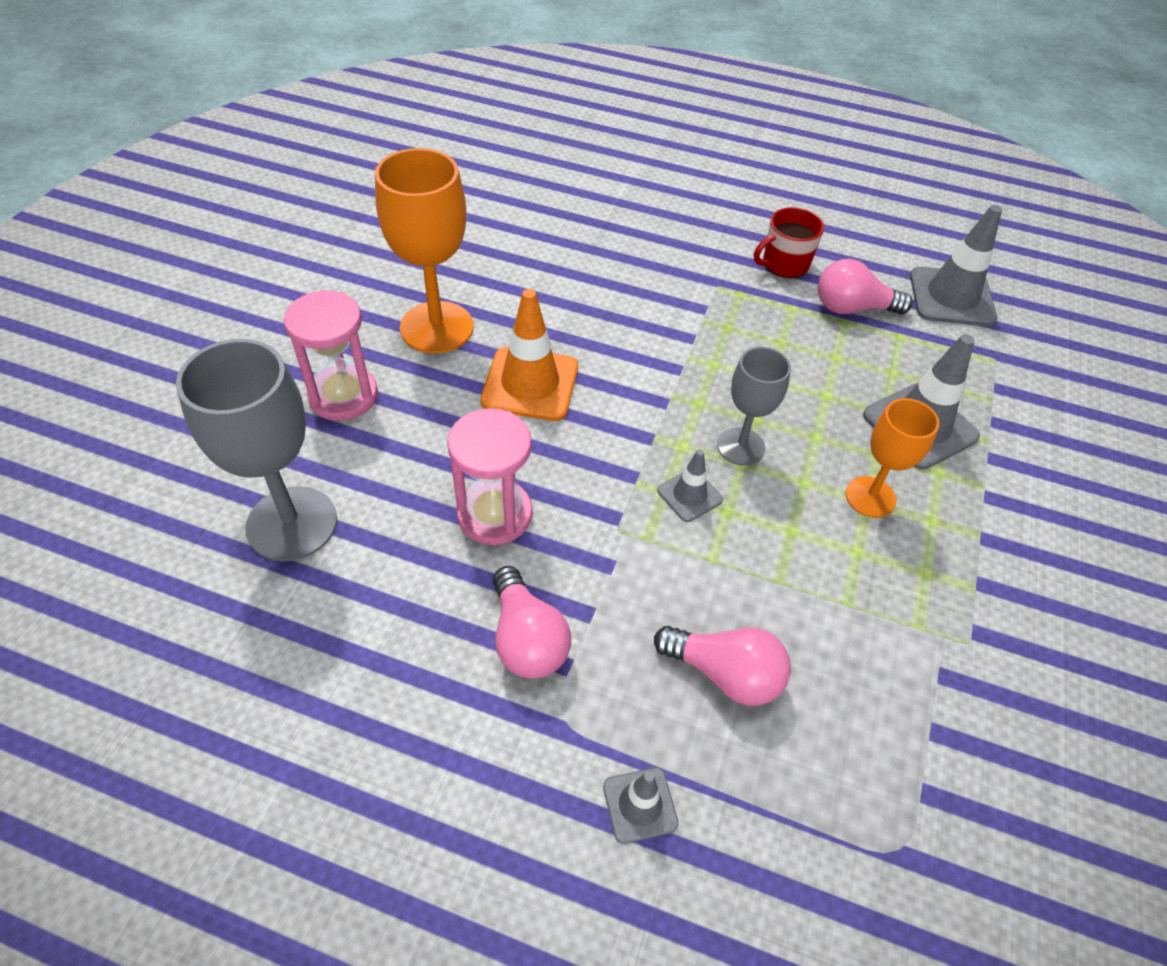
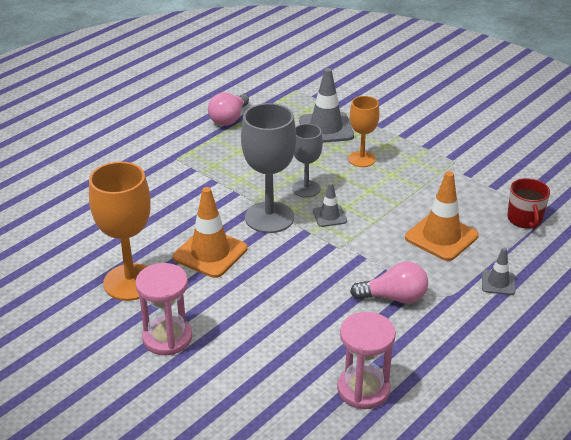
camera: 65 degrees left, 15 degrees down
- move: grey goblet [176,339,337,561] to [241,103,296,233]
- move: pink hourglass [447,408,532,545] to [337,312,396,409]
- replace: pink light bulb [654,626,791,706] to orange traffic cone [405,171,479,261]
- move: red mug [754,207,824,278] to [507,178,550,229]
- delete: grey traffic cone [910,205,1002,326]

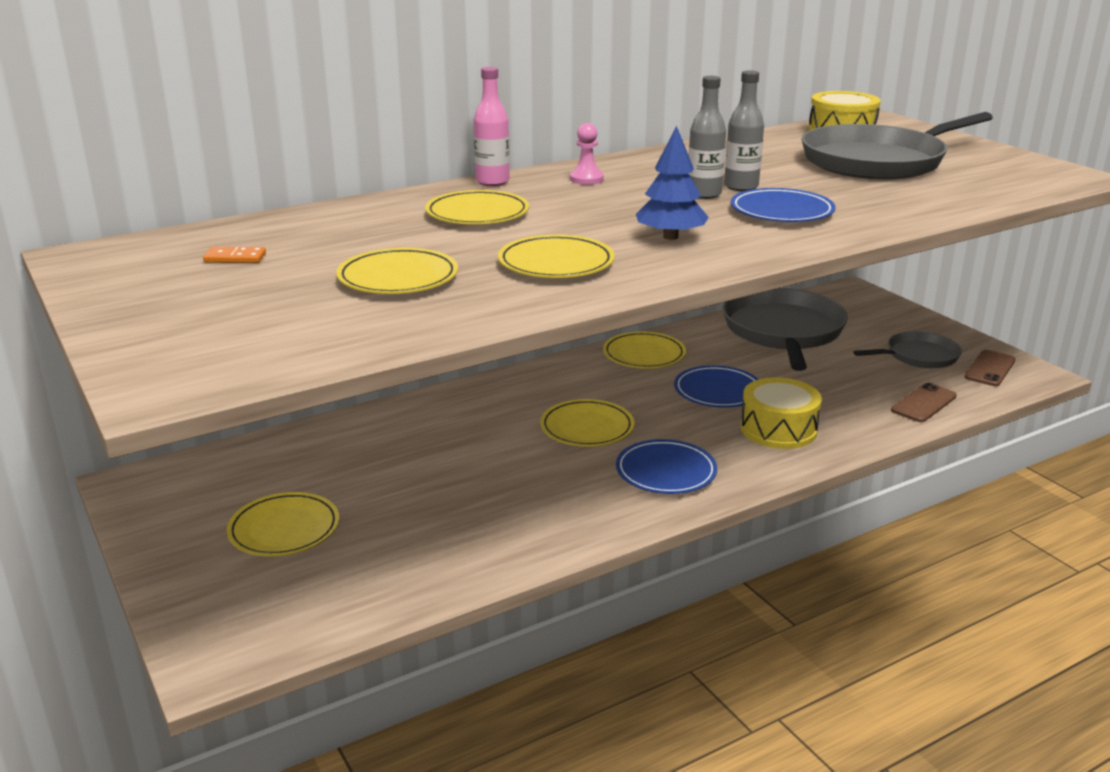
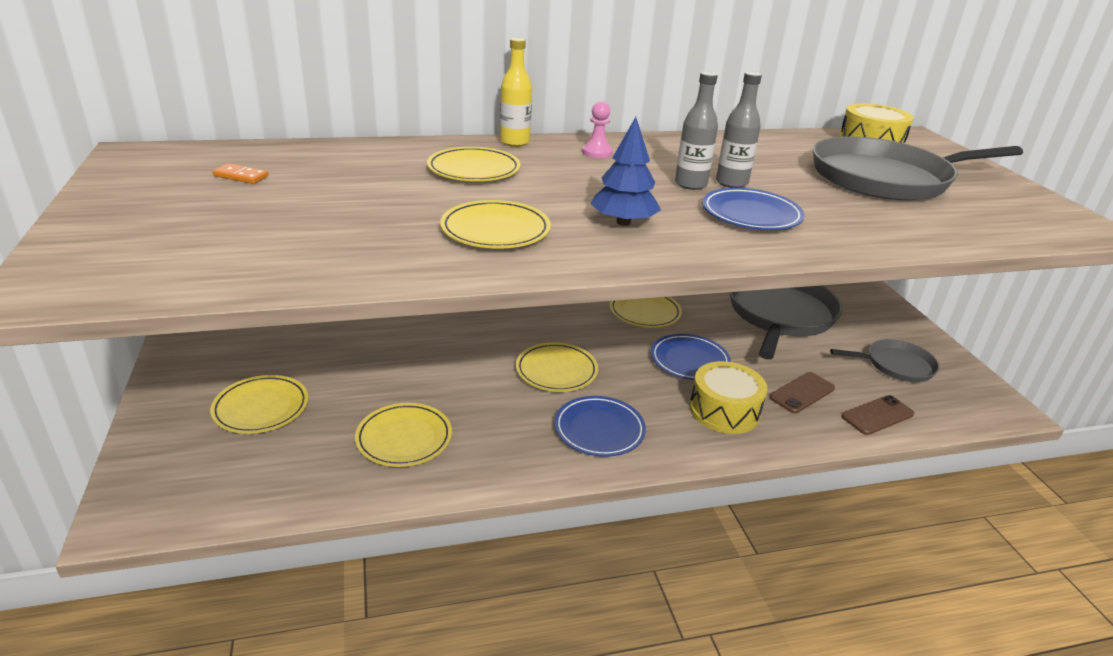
camera: 15 degrees right, 5 degrees up
- move: yellow plate [336,248,458,294] to [355,403,452,467]
- recolor: pink bottle [474,67,510,186] to yellow bottle [500,38,532,147]
- move: brown phone [964,350,1016,386] to [769,372,835,413]

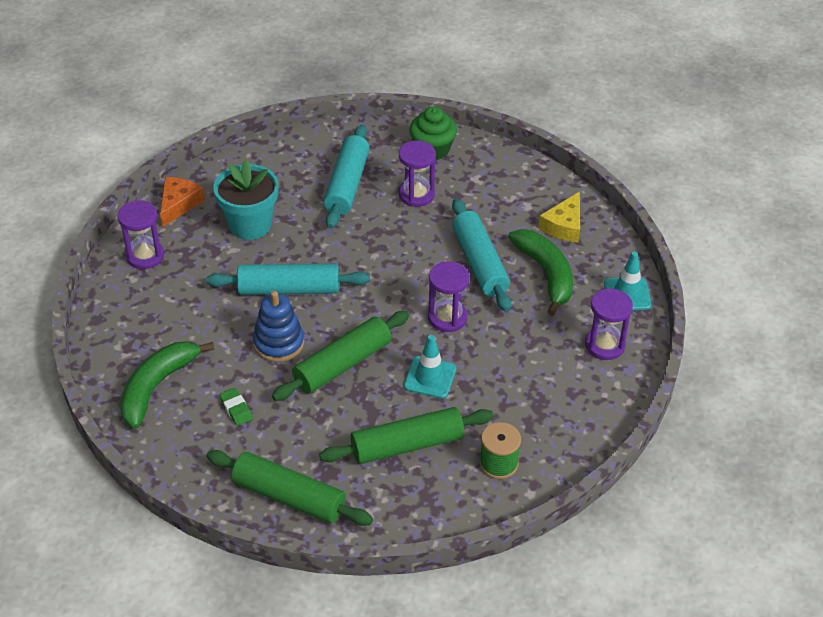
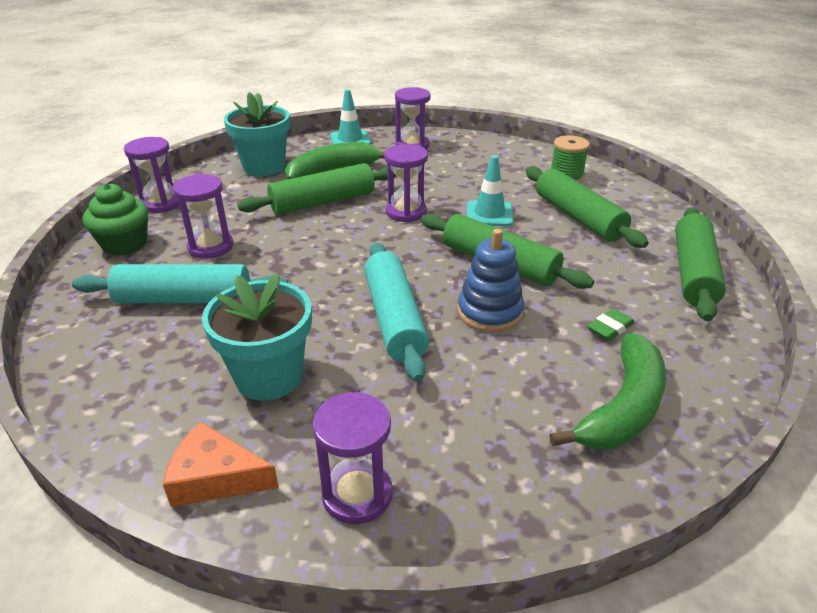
camera: 100 degrees left, 10 degrees down
- insert: purple hourglass [124,137,179,213]
- replace: yellow cheese [539,192,580,242] to turquoise flower pot [224,92,290,176]
- recolor: turquoise rolling pin [452,199,511,312] to green rolling pin [237,163,397,215]
- rotate: green banana [120,342,214,429] = [549,333,666,450] 75 degrees counterclockwise

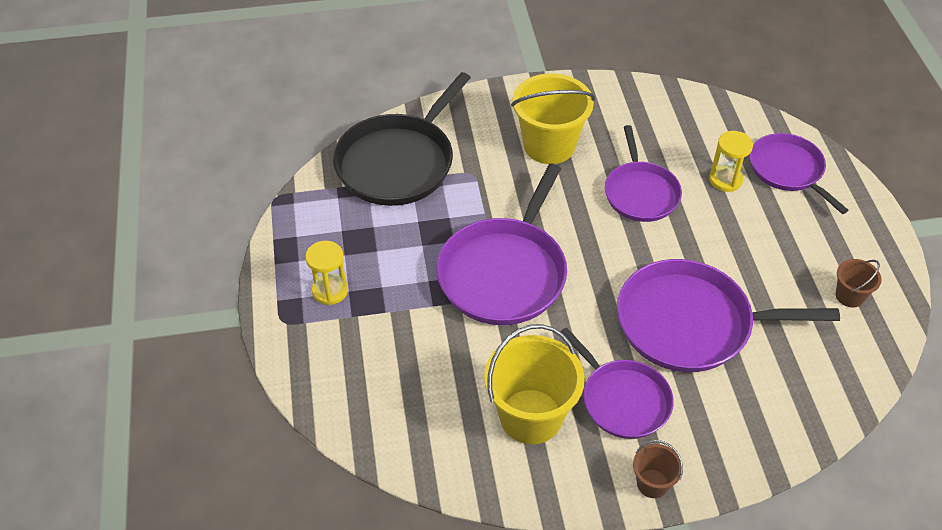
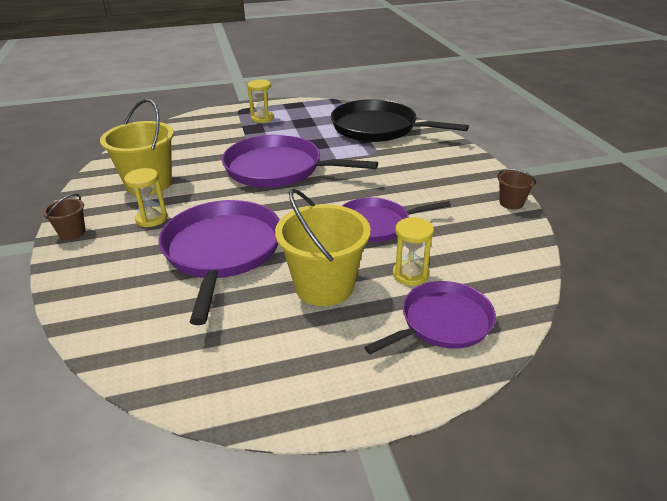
camera: 85 degrees right, 15 degrees down
- replace: purple pan [560,327,674,439] to yellow hourglass [124,168,167,227]
- move: yellow bucket [511,73,595,164] to [275,189,371,306]
- move: brown bucket [836,259,882,308] to [497,169,536,209]

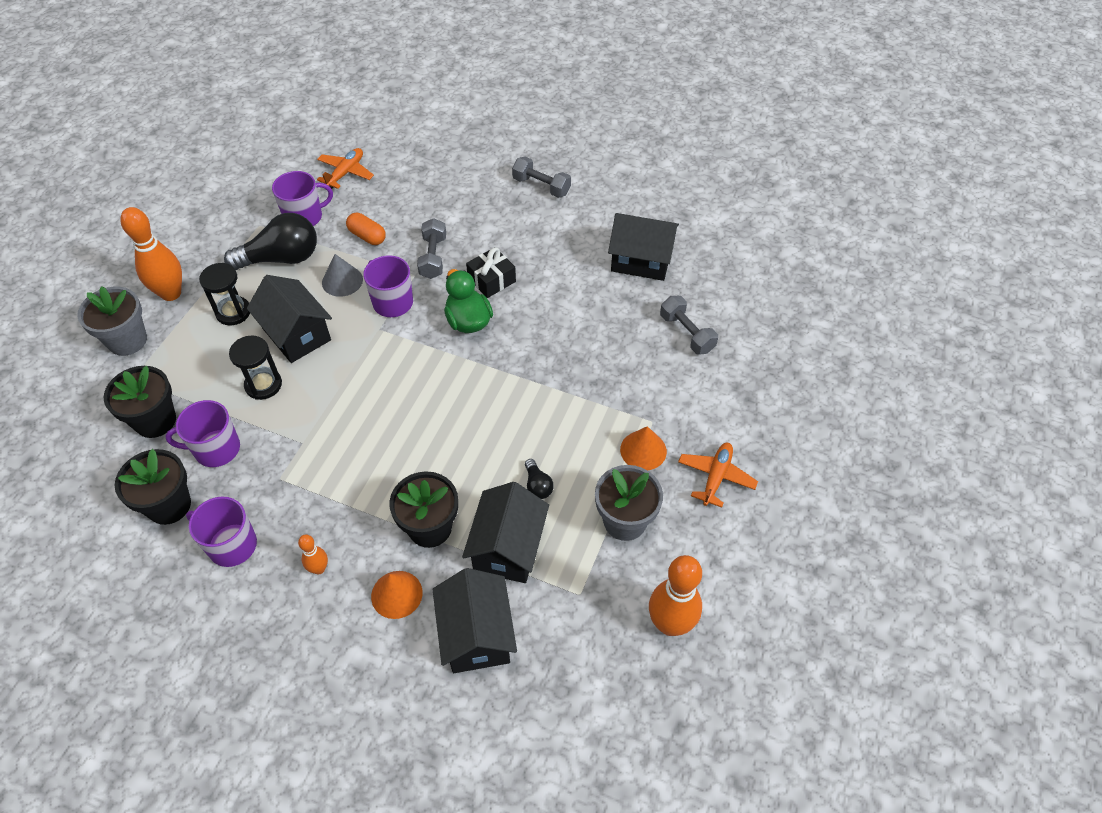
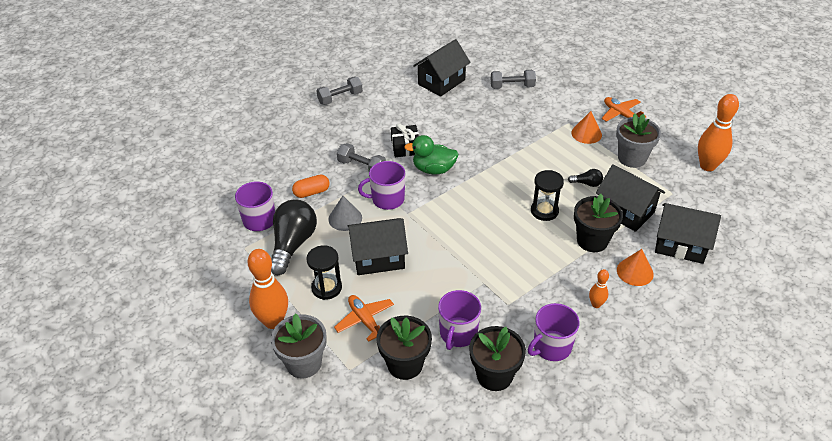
camera: 60 degrees left, 10 degrees down
- move: orange plane [317,148,374,189] to [334,295,394,342]
- move: black hourglass [229,336,282,400] to [531,170,564,221]

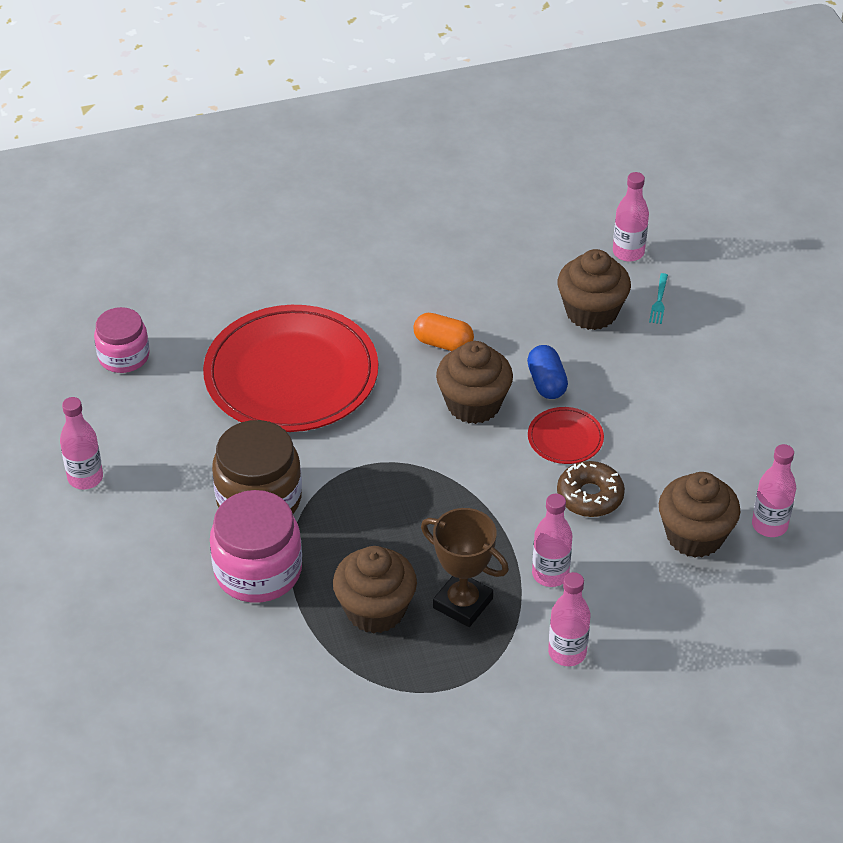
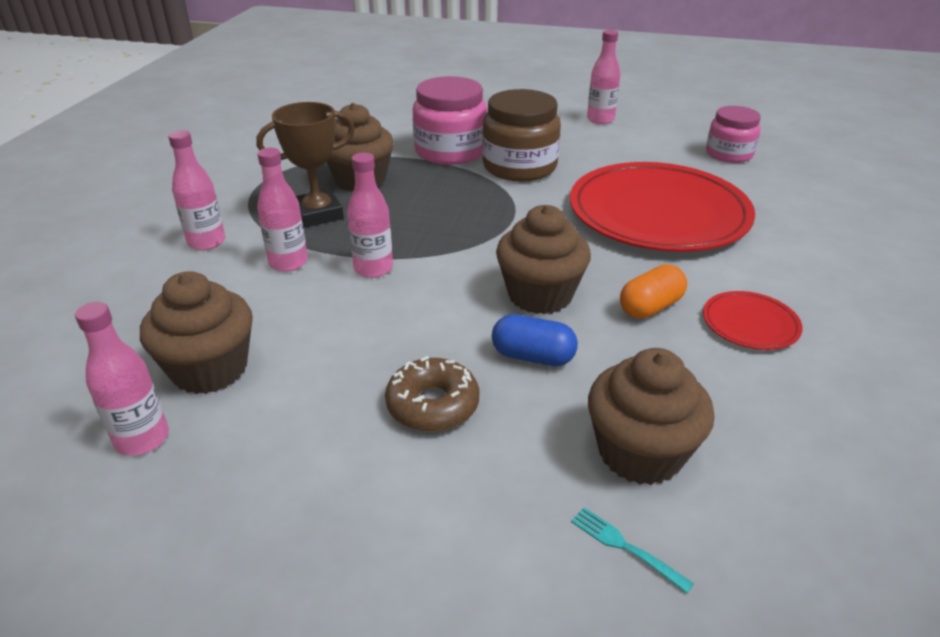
camera: 120 degrees right, 10 degrees down
- move: pink bottle [613,172,649,262] to [347,153,393,278]
- move: brown donut [557,461,625,517] to [385,356,480,432]
- move: red plate [528,407,604,464] to [703,291,803,350]

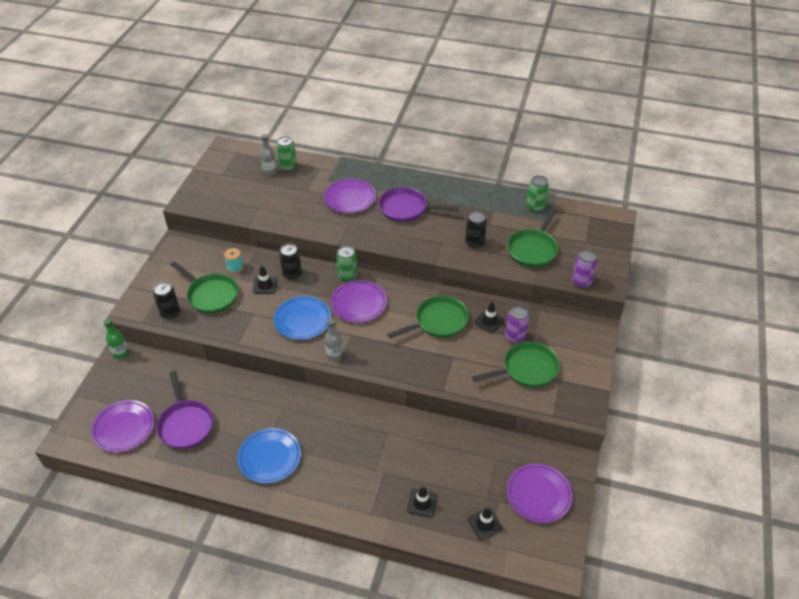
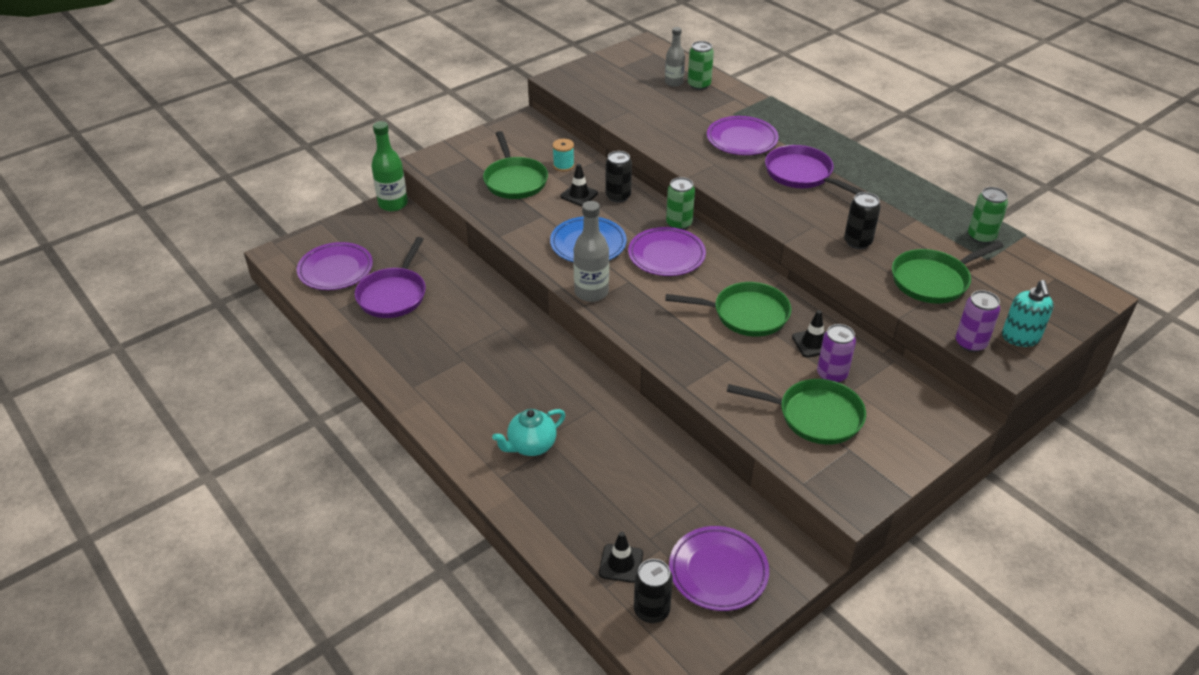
camera: 35 degrees right, 5 degrees down
- resize: green bottle [104,318,129,359] = [371,121,408,211] x1.51
- insert: turquoise teapot [492,409,565,456]
- resize: grey bottle [324,319,343,361] = [574,201,609,302] x1.51
- move: black can [153,282,180,319] to [634,559,673,623]
- insert: turquoise soap dispenser [1002,280,1054,347]
- delete: blue plate [237,428,301,484]
- delete: black traffic cone [407,486,437,518]

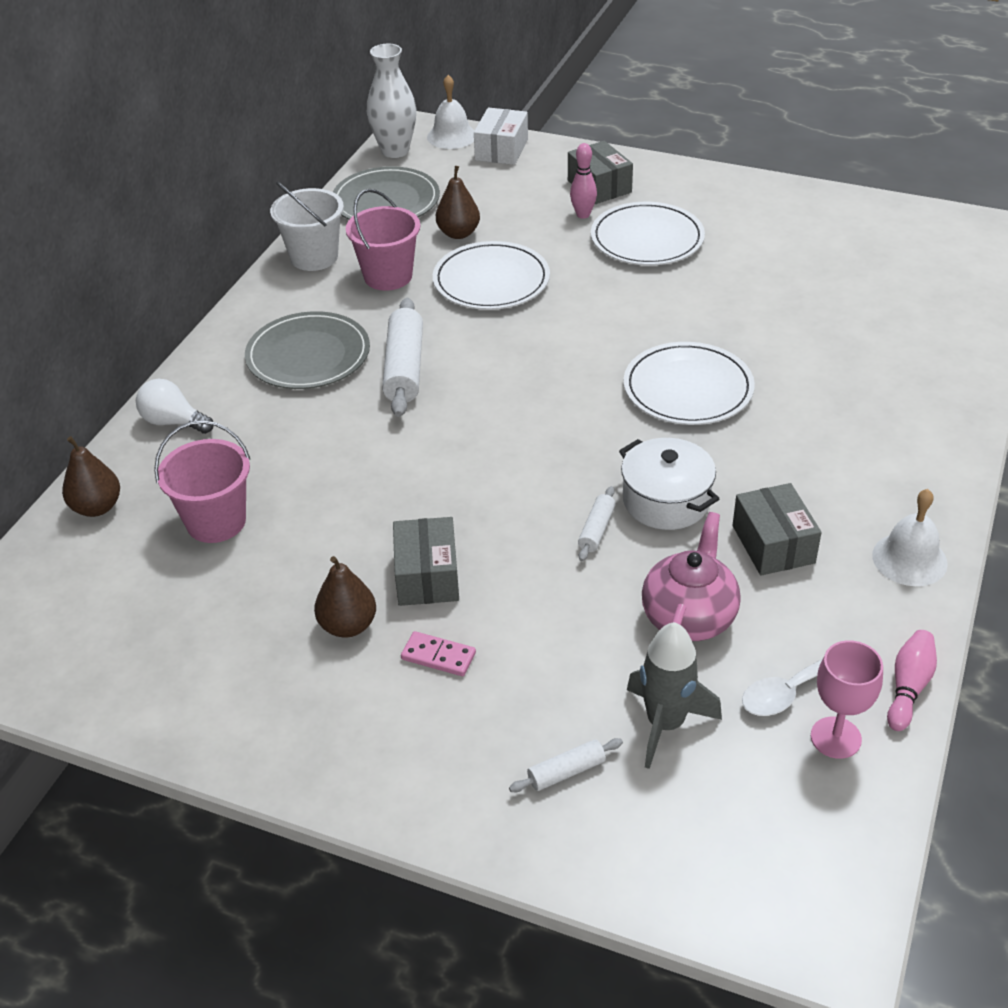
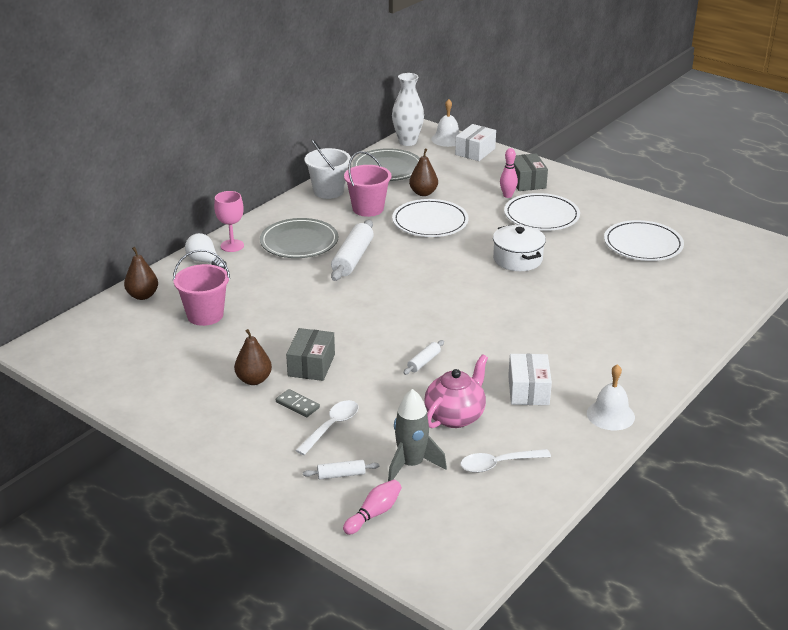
camera: 15 degrees right, 10 degrees down
- move: pink goblet [811,640,883,759] to [214,191,244,252]
- recolor: pink domino [401,631,476,676] to grey domino [276,389,320,417]
- insert: white spoon [295,400,358,455]
- move: pink bowling pin [887,630,937,731] to [343,480,402,535]
- move: white pot [619,438,719,530] to [493,225,546,271]
- recolor: grey box [733,483,822,576] to white box [508,354,552,405]
- move: white plate [624,342,755,425] to [604,220,684,261]

